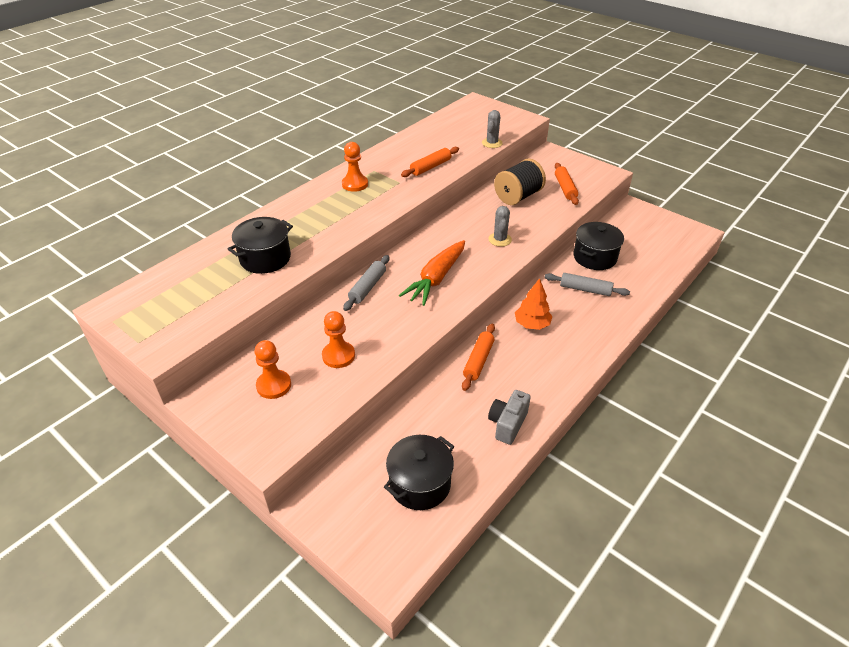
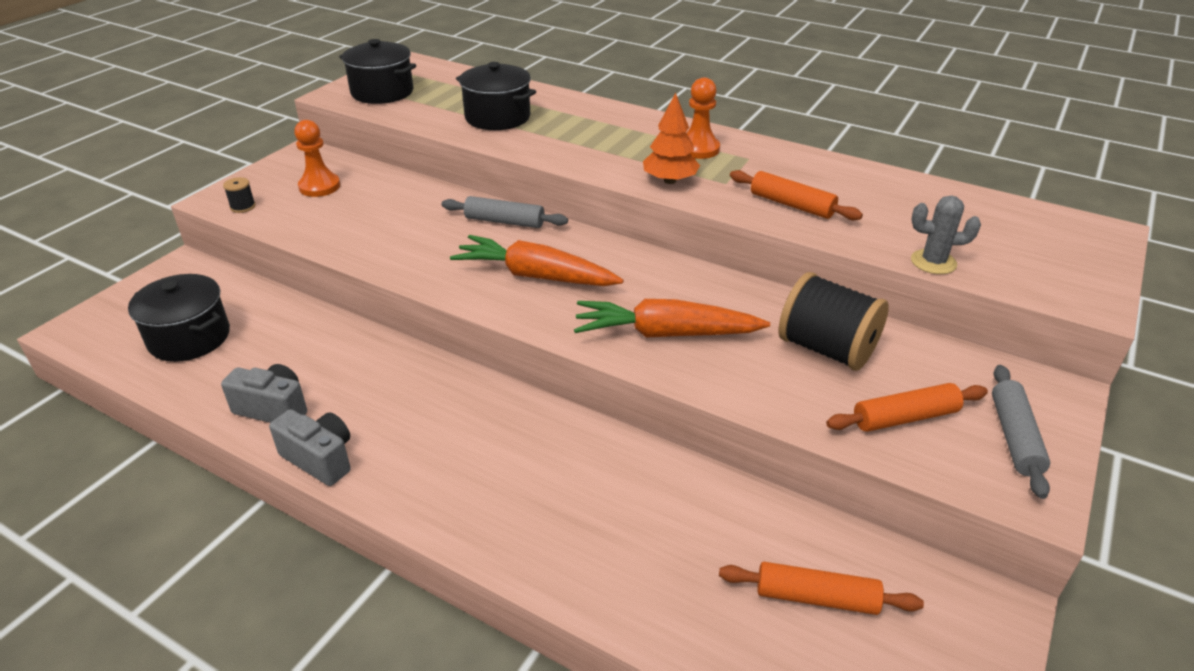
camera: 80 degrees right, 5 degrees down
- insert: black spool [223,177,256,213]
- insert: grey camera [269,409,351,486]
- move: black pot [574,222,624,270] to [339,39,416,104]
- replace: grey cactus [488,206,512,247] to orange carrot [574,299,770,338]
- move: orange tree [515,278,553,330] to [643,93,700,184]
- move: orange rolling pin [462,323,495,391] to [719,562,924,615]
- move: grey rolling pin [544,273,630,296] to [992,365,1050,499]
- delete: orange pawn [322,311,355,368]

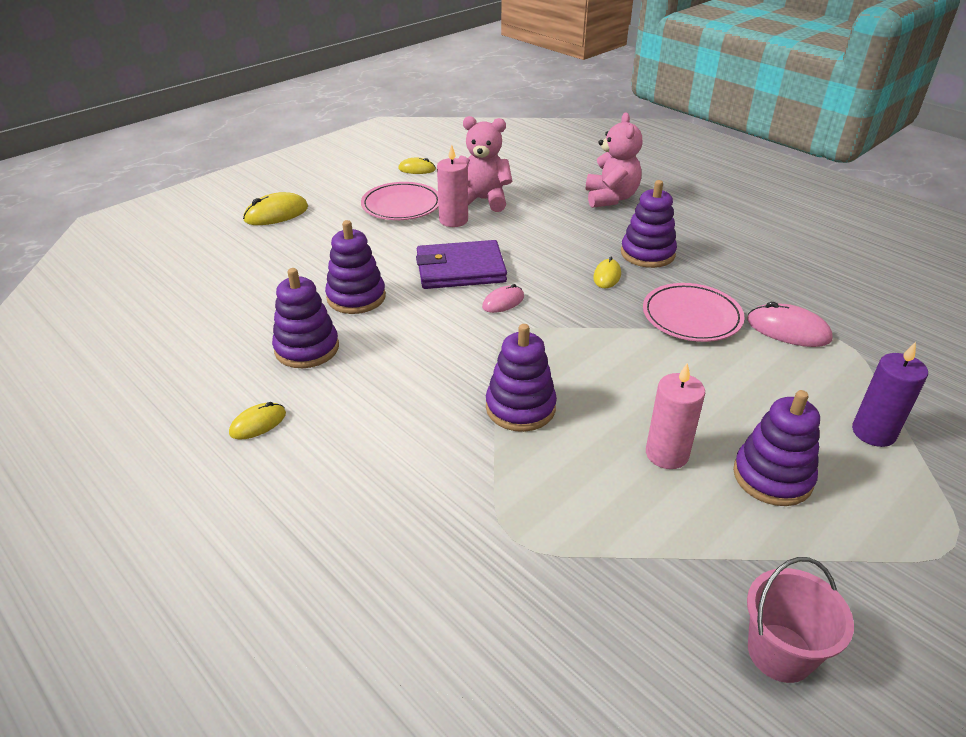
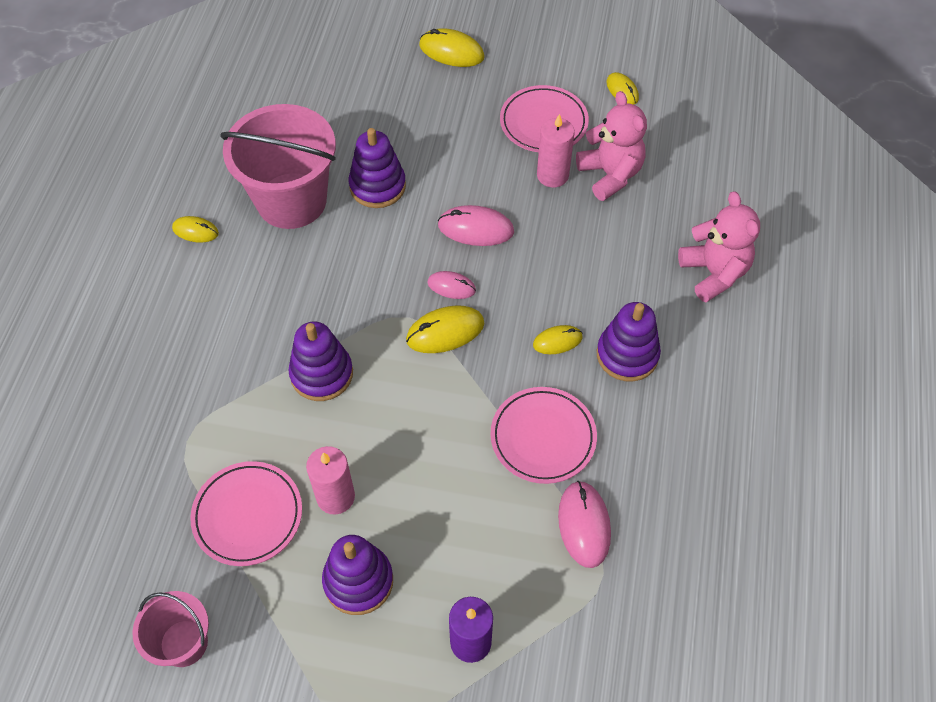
camera: 55 degrees right, 20 degrees up
- insert: pink plate [190,461,302,566]
- replace: purple stacking toy [272,268,339,368] to pink bucket [220,104,336,229]
- insert: yellow mouse [406,305,485,353]
- replace: purple wallet [416,240,507,289] to pink mouse [438,205,514,246]
- rotate: pink teddy bear [586,113,642,208] = [678,191,760,302] 75 degrees counterclockwise

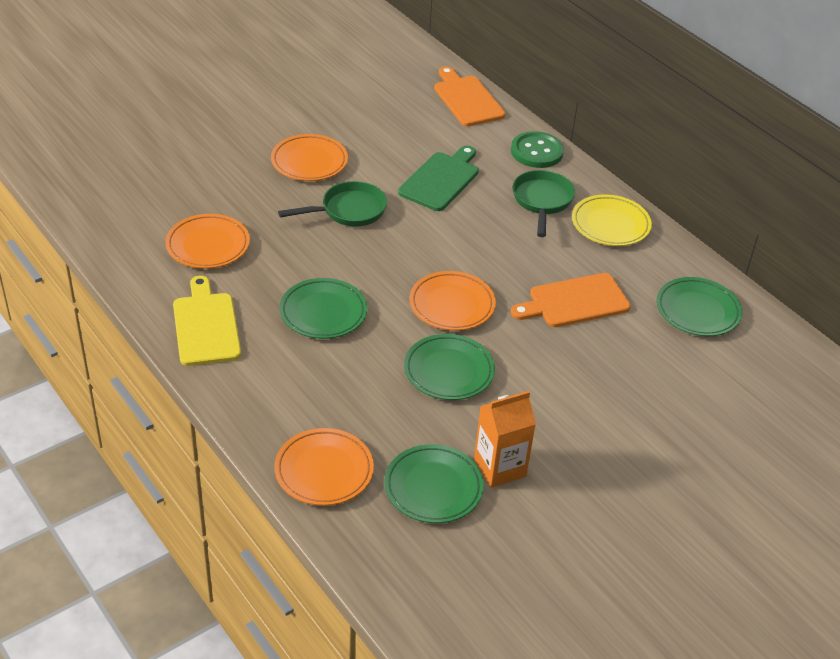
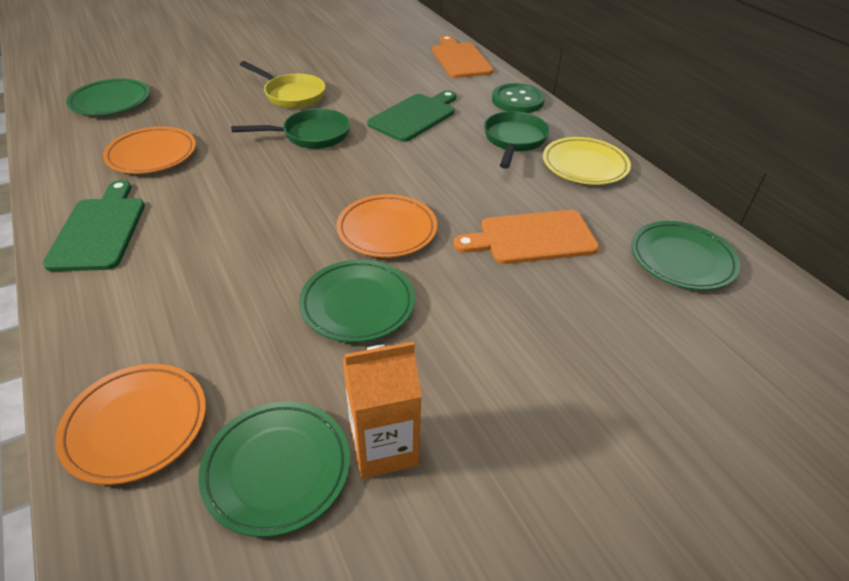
camera: 10 degrees right, 0 degrees up
- recolor: yellow cutting board [173,276,241,366] to green cutting board [43,180,145,271]
- move: green plate [279,278,367,339] to [66,78,150,116]
- replace: orange plate [271,134,348,181] to yellow pan [240,61,325,108]

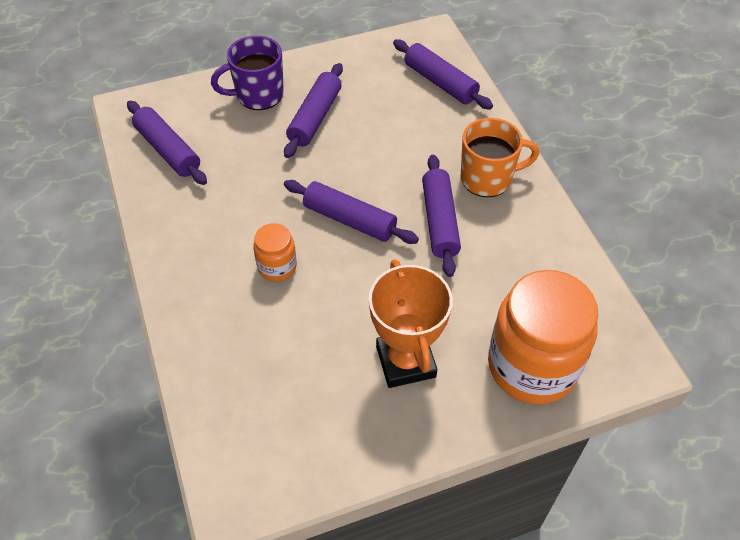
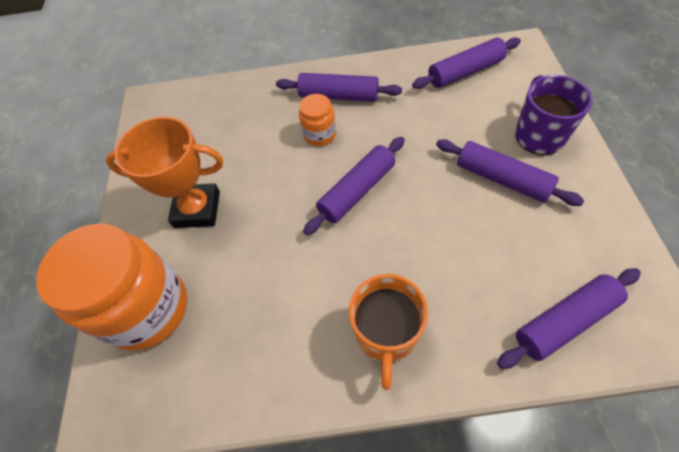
camera: 110 degrees right, 5 degrees up
- move: purple rolling pin [422,155,461,277] to [276,73,402,102]

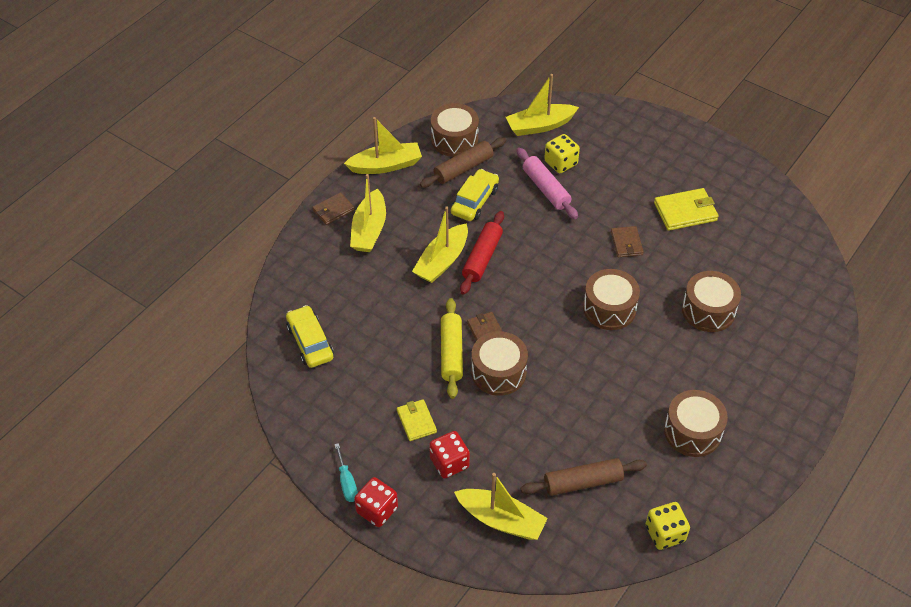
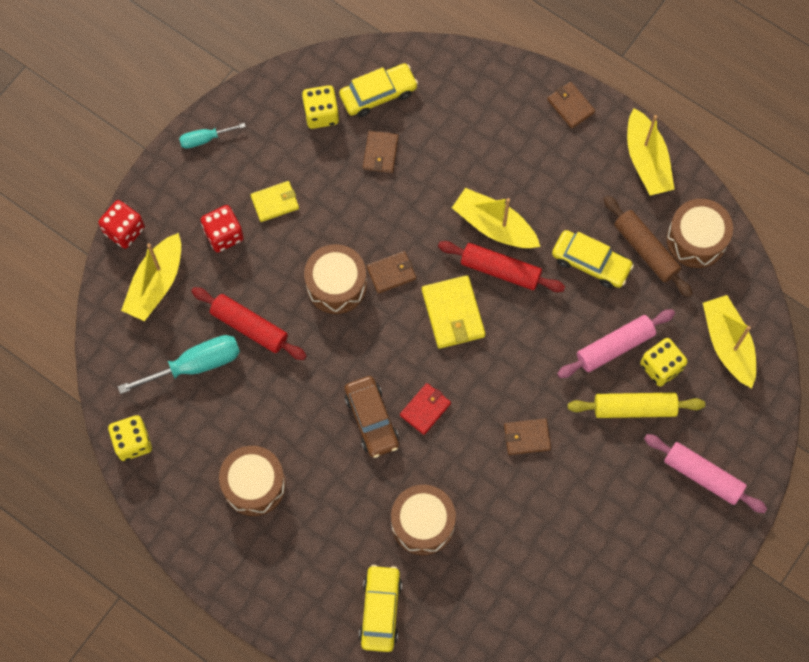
camera: 90 degrees right, 20 degrees up
- move: red dice [354,477,398,527] to [98,200,145,249]
- replace: brown rolling pin [520,458,647,496] to turquoise screwdriver [118,335,240,394]
- insert: red rolling pin [191,287,307,360]
- insert: yellow dice [302,85,339,129]
- insert: brown car [345,376,399,458]
- insert: yellow car [359,565,402,652]
- insert: brown wallet [363,131,399,173]
- replace: brown drum [583,269,640,330] to red wallet [400,383,451,435]
- move: yellow wallet [654,188,718,231] to [422,275,485,349]
- move: yellow rolling pin [441,298,463,399] to [568,393,705,418]
- insert: pink rolling pin [644,434,767,513]
- delete: yellow boat [350,174,386,252]

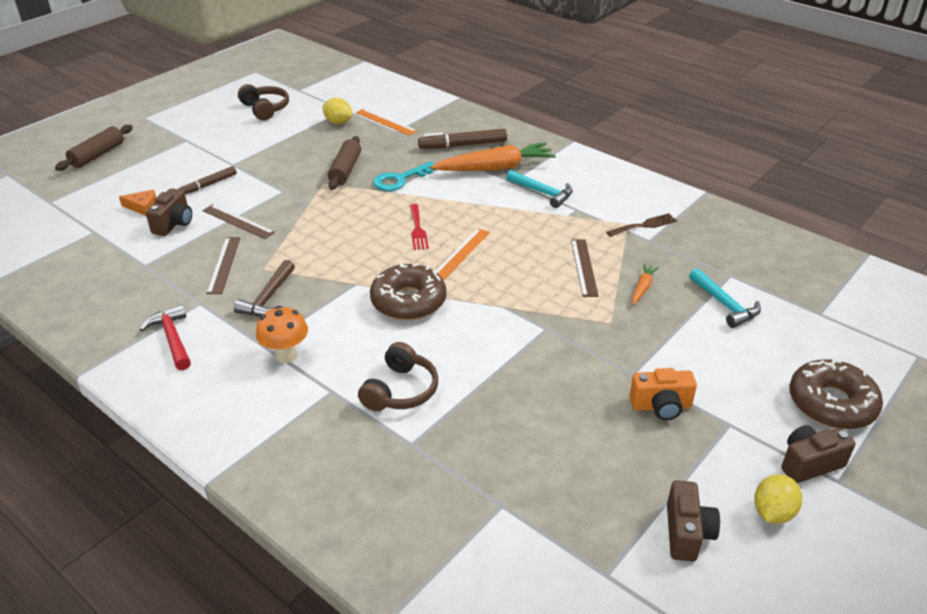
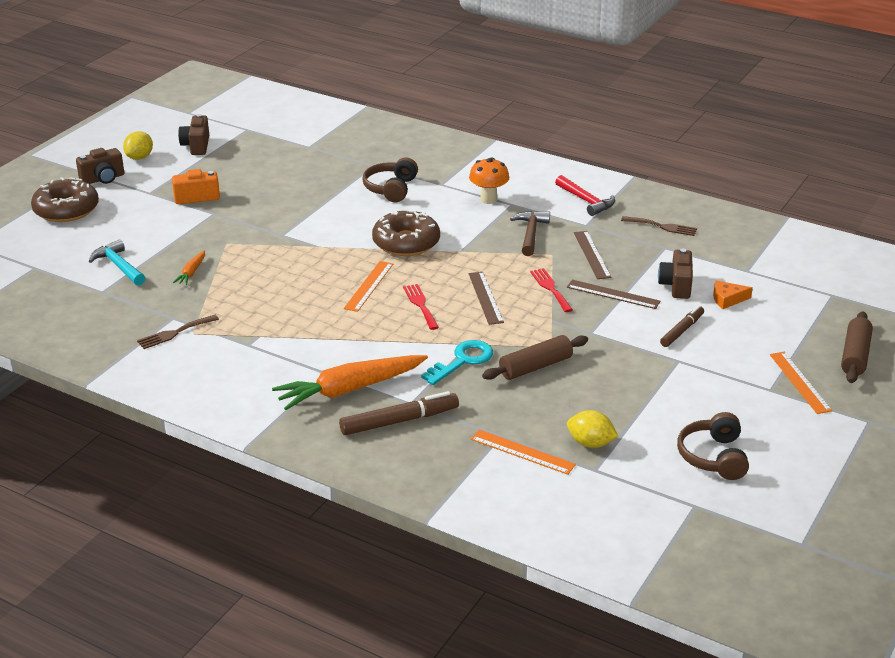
camera: 170 degrees right, 5 degrees down
- move: brown ruler [571,239,599,297] to [469,272,504,325]
- rotate: brown rolling pin [328,136,361,190] = [482,335,588,380] 60 degrees clockwise
- insert: red fork [530,268,573,312]
- insert: brown fork [621,216,697,236]
- rotate: brown headphones [238,84,289,121] = [677,412,749,480] 45 degrees clockwise
- insert: orange ruler [770,352,832,414]
- delete: turquoise hammer [506,170,573,208]

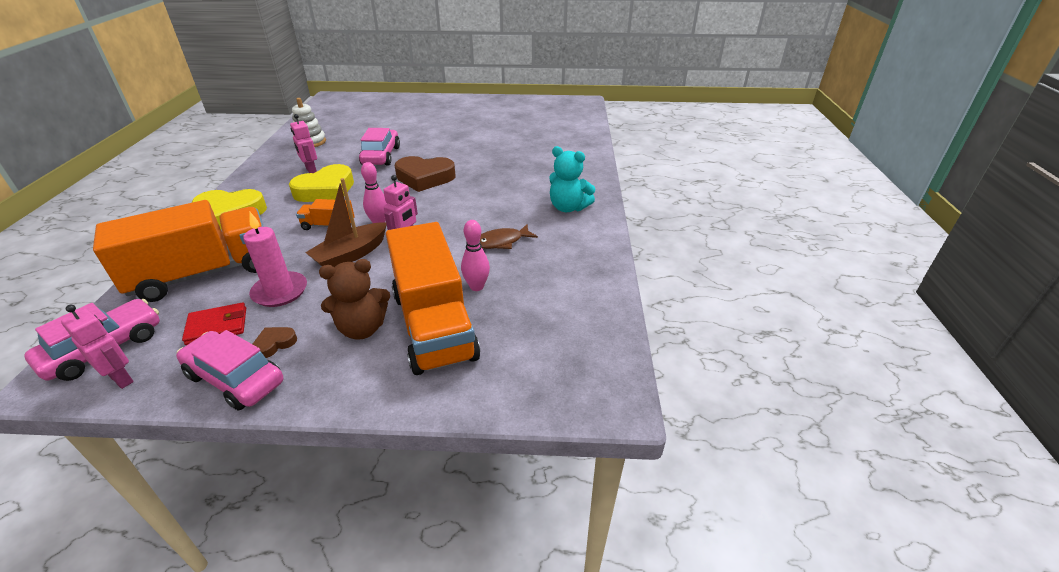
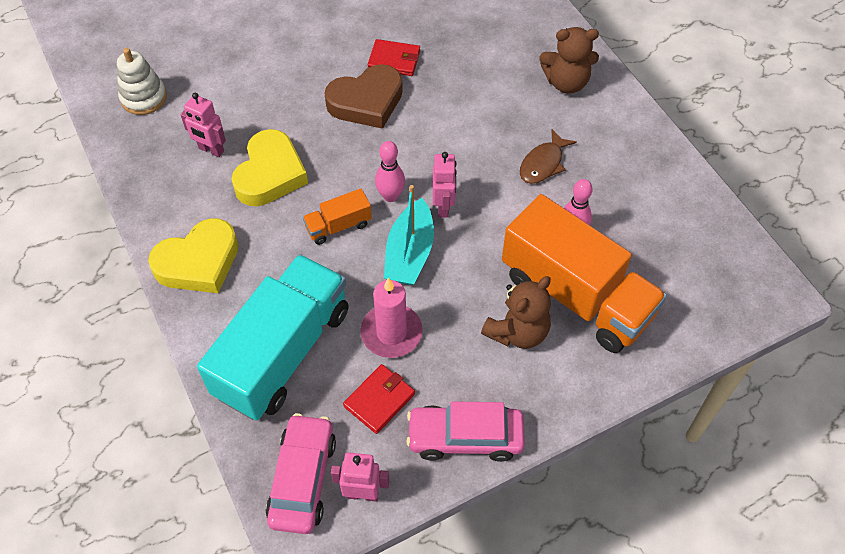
camera: 30 degrees left, 20 degrees up
- recolor: orange truck [93,200,264,302] to turquoise truck [197,254,349,421]
- insert: red wallet [367,39,420,76]
- recolor: brown boat [305,178,387,267] to turquoise boat [384,185,434,285]
- recolor: turquoise teddy bear [549,146,596,212] to brown teddy bear [539,27,599,94]
- delete: brown heart [253,327,297,358]
- delete: pink car [359,128,400,166]

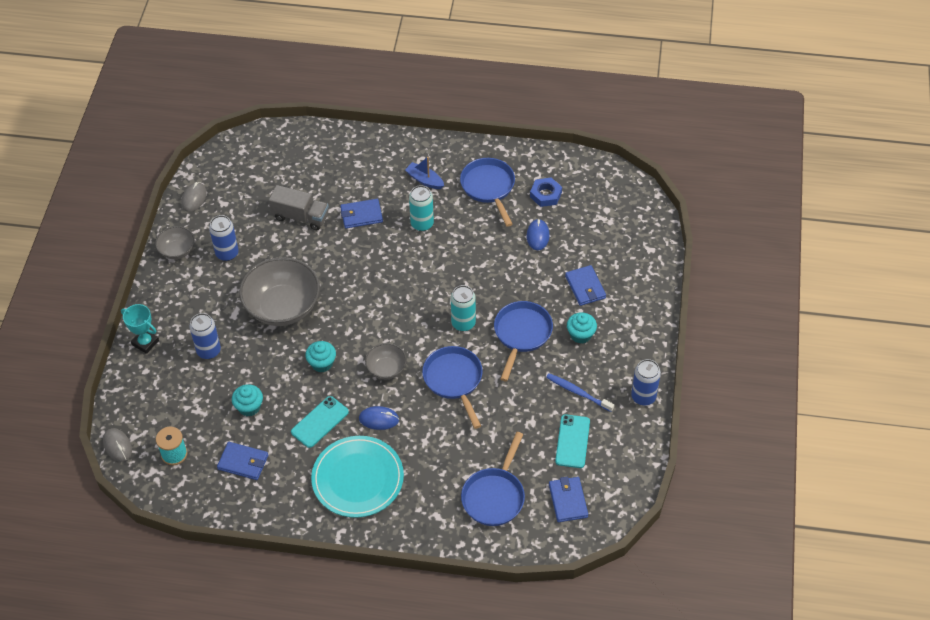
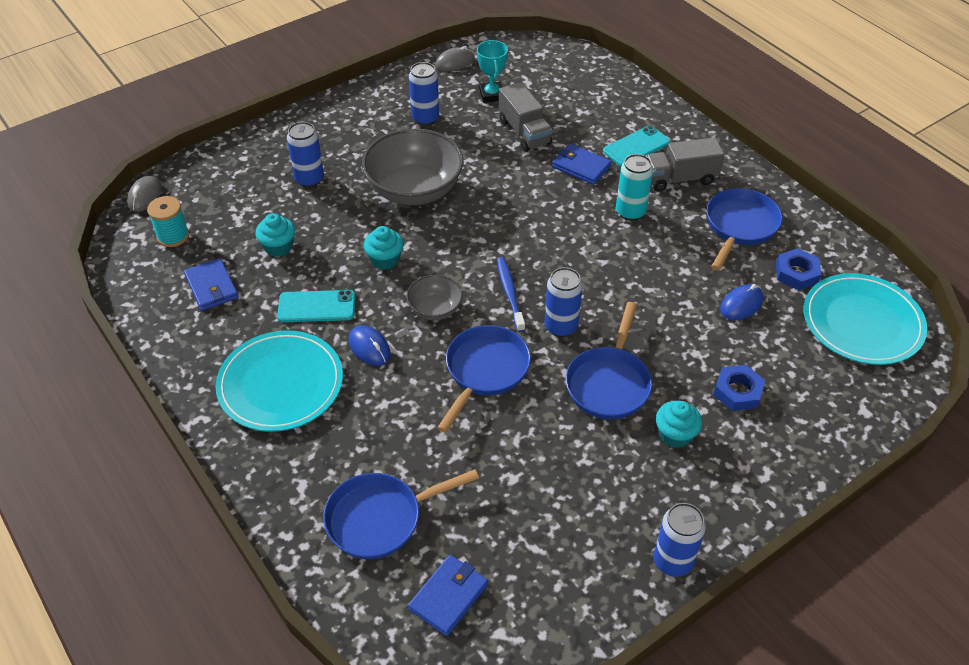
camera: 45 degrees right, 5 degrees down
- move: turquoise trophy [121,304,159,354] to [477,40,508,103]
- move: blue toothbrush [546,373,614,412] to [497,257,525,332]
- recolor: turquoise can [451,285,476,331] to blue can [545,267,583,337]
- rotate: blue pan [494,301,553,381] = [566,302,652,420] 135 degrees clockwise
- move: turquoise phone [555,414,590,468] to [603,125,670,167]
- replace: blue boat [405,157,444,189] to grey truck [646,137,724,191]
- replace: blue wallet [565,265,606,306] to blue nut [713,365,765,411]
- insert: turquoise plate [804,273,927,365]
- delete: grey bowl [155,226,195,259]

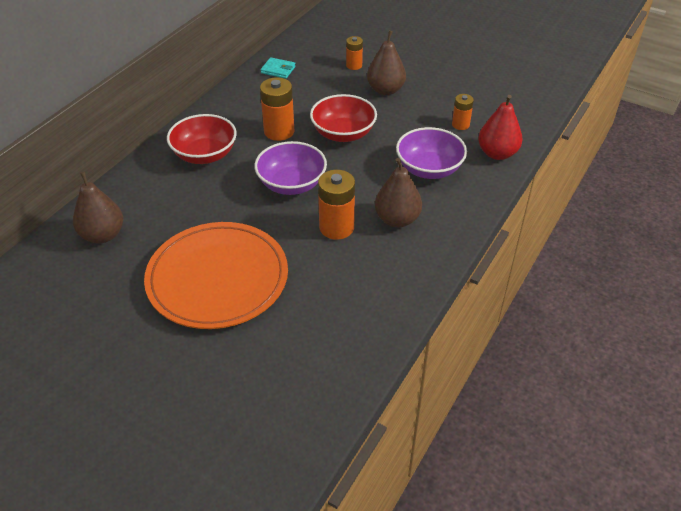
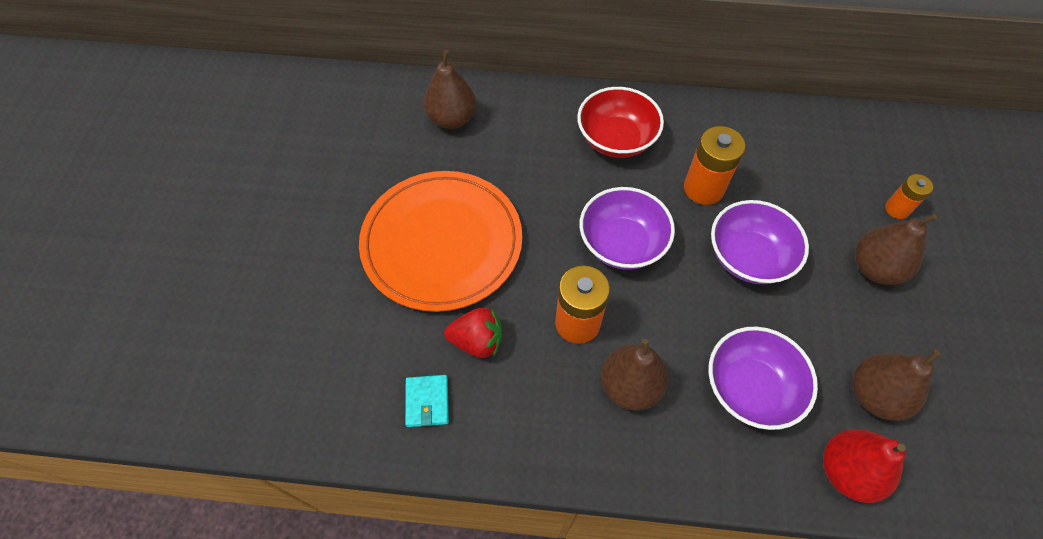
camera: 65 degrees right, 15 degrees up
- move: turquoise wallet [261,57,296,79] to [405,375,449,427]
- insert: red strawberry [444,308,502,358]
- recolor: red bowl [310,94,377,142] to purple bowl [711,200,809,284]
- replace: orange battery [452,94,474,130] to brown pear [853,350,941,421]

